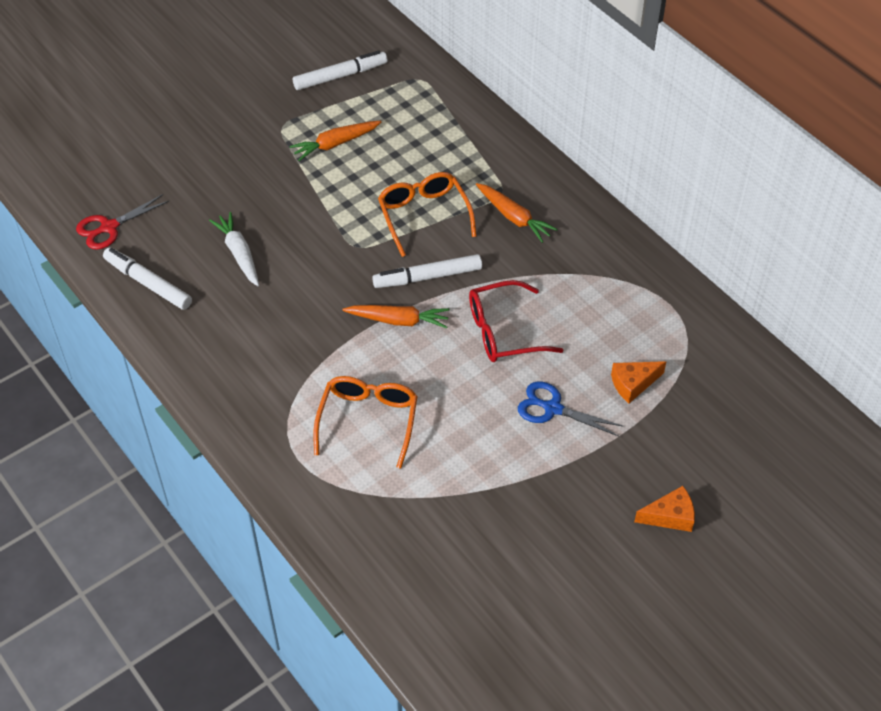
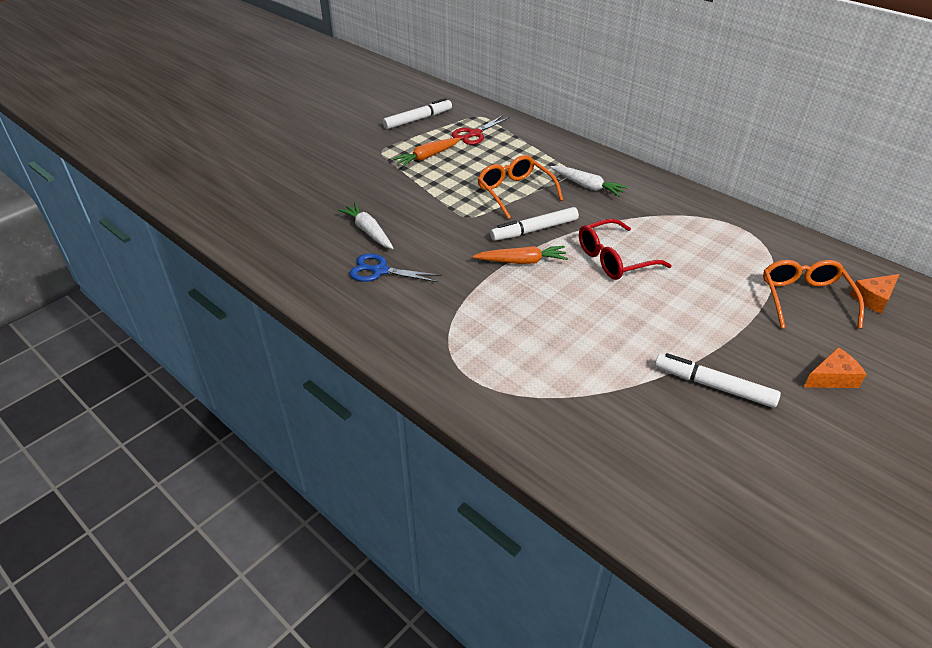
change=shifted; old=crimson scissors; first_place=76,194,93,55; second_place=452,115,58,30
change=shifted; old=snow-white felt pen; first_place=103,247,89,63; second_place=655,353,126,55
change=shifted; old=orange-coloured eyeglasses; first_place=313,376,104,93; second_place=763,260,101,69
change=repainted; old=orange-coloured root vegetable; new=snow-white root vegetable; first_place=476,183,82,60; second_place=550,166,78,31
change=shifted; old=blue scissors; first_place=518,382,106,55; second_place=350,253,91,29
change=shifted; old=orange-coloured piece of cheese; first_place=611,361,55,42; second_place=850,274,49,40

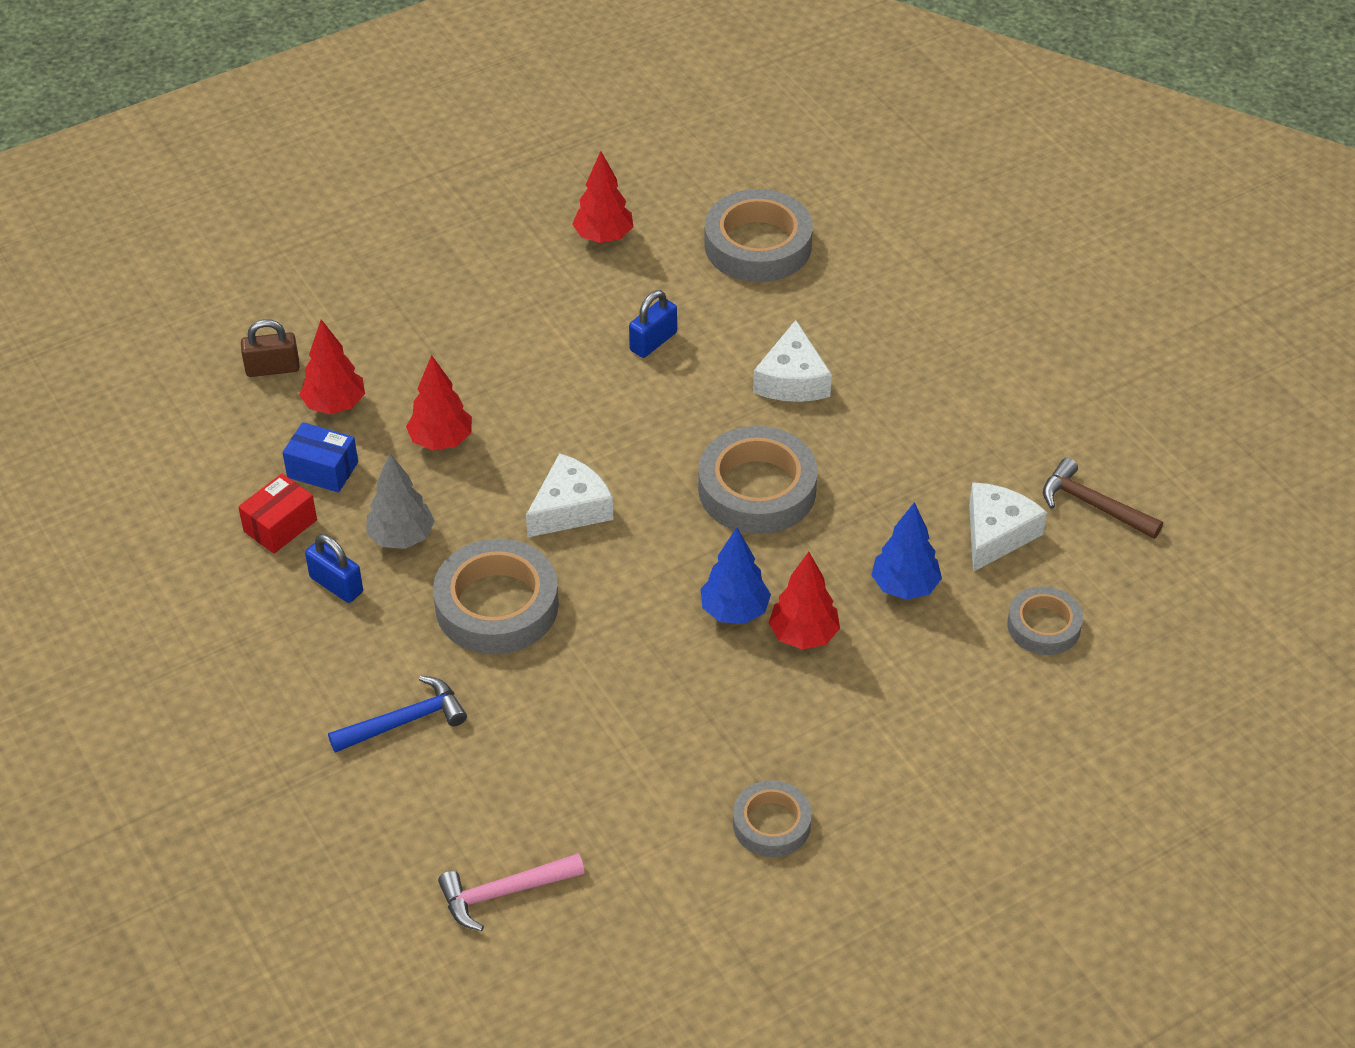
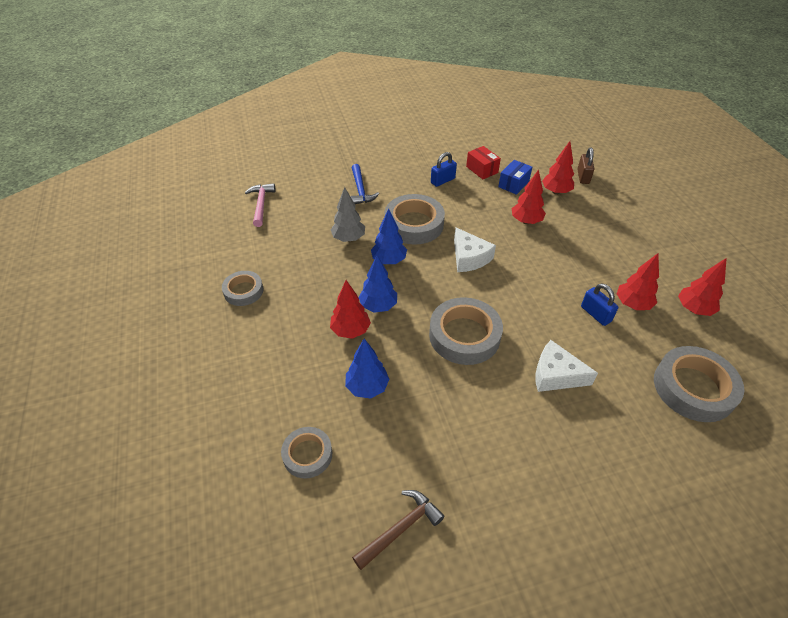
change=shifted; old=ash-grey toy tree; first_place=366,453,69,96; second_place=331,187,34,55
change=gone; old=snow-white piece of cheese; first_place=969,482,78,90
change=new; new=blue toy tree; second_place=371,209,36,55
change=new; new=crimson toy tree; second_place=617,253,42,57

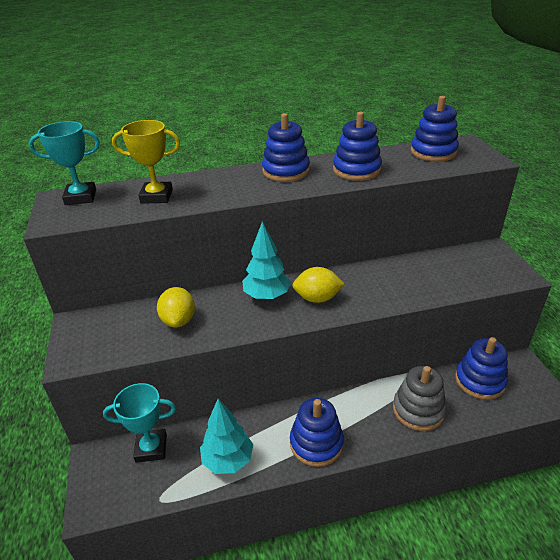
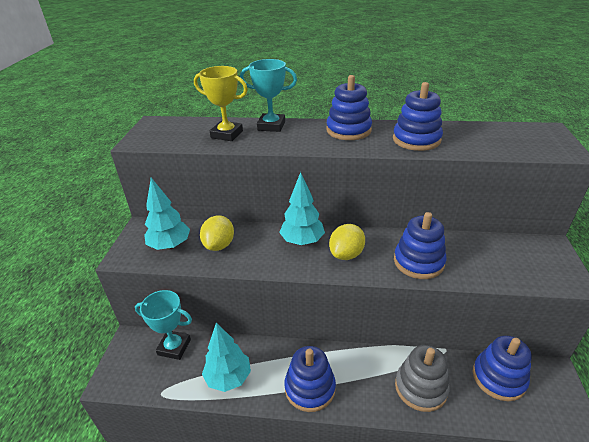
change=shifted; old=turquoise award cup; first_place=29,121,71,84; second_place=240,59,57,73
change=rotated; old=golden toy lemon; first_place=292,267,52,36; second_place=329,224,36,36; degrees=-75
change=shifted; old=blue stacking toy; first_place=411,96,48,66; second_place=394,212,52,67
change=new; new=turquoise toy tree; second_place=144,178,46,72

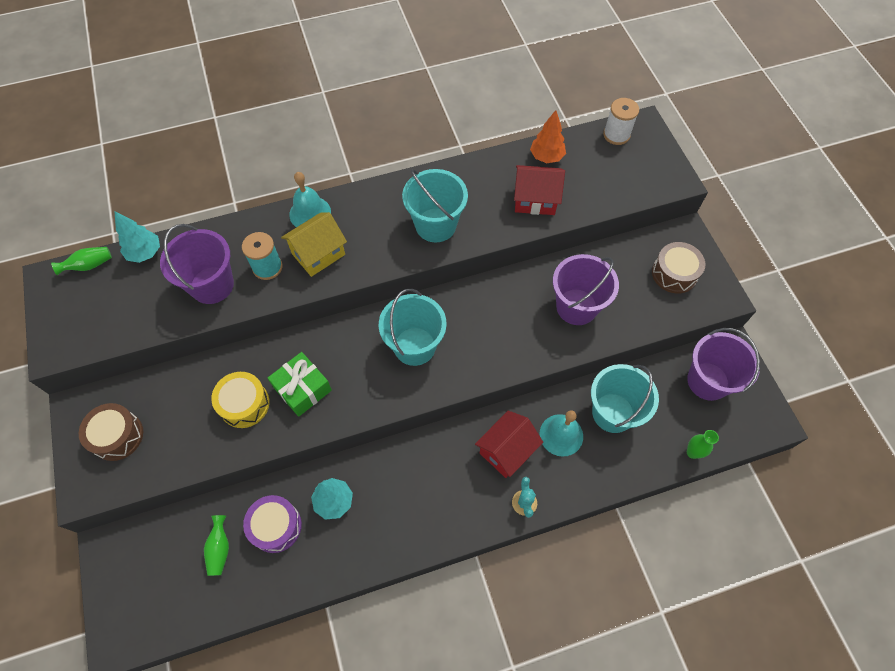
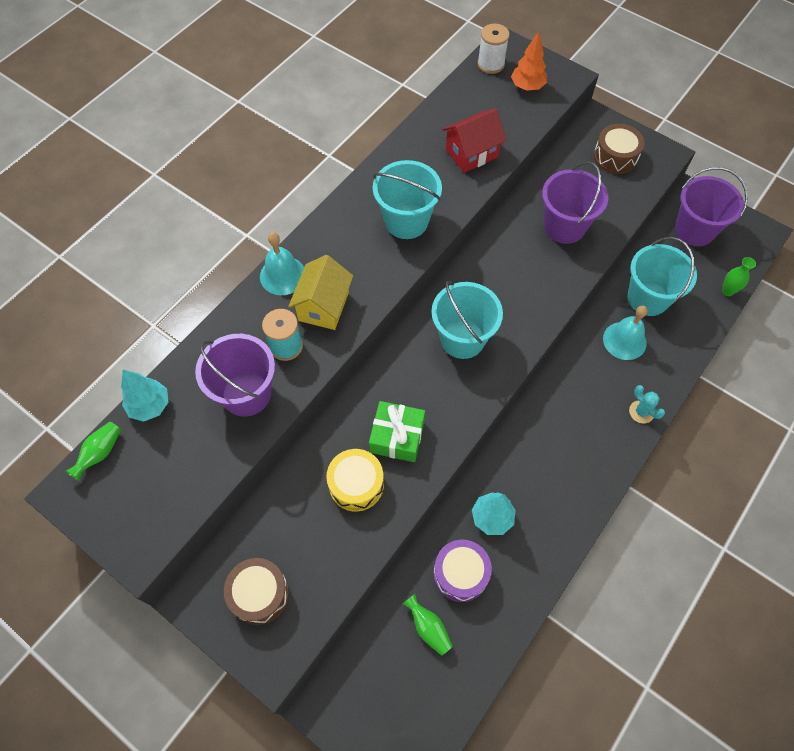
change=gone; old=crimson toy house; first_place=475,411,68,67
change=shifted; old=orange-coloured toy tree; first_place=530,110,36,53; second_place=511,32,36,59

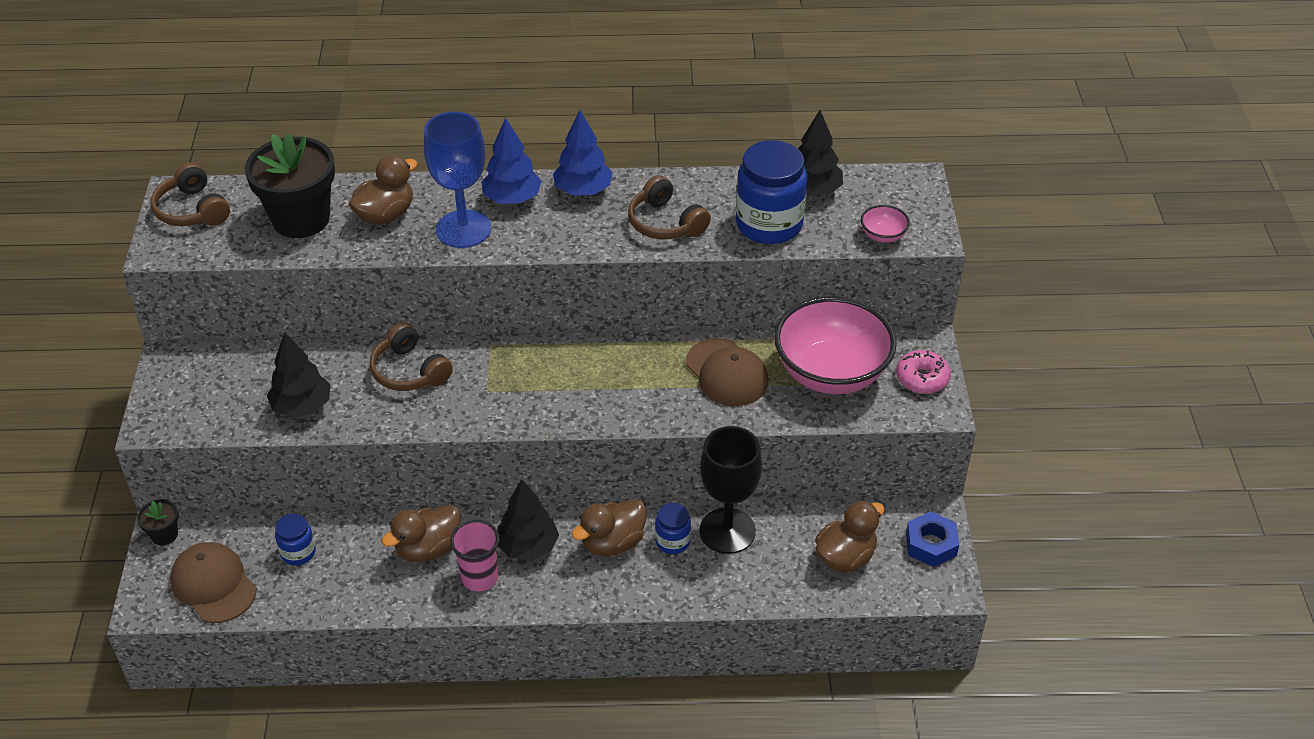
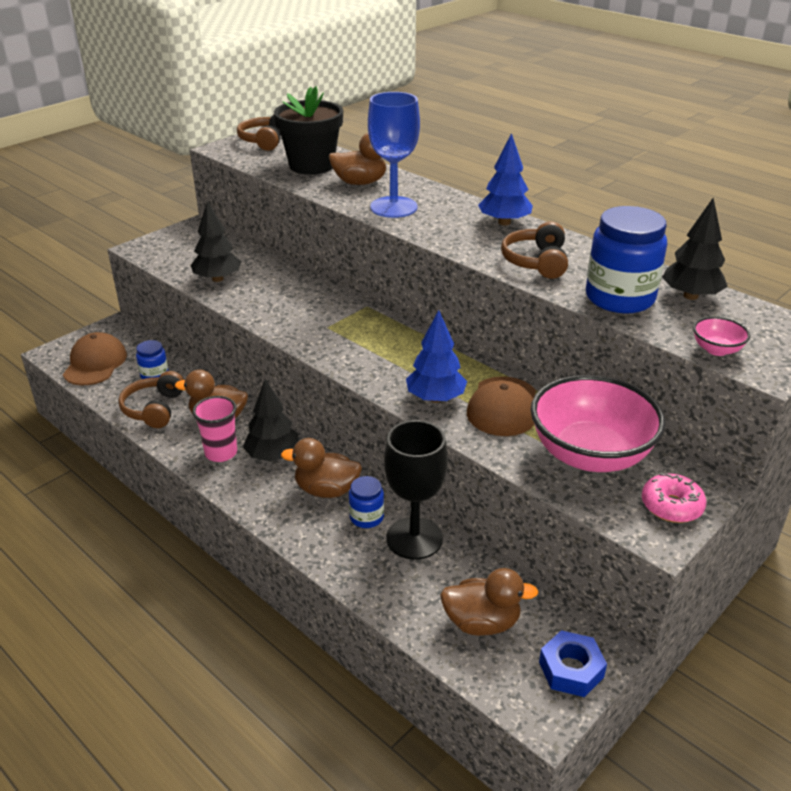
change=gone; old=black potted plant; first_place=137,499,42,46
change=shifted; old=brown over-ear headphones; first_place=370,323,83,68; second_place=118,371,66,57
change=shifted; old=blue toy tree; first_place=481,117,61,87; second_place=406,310,61,93

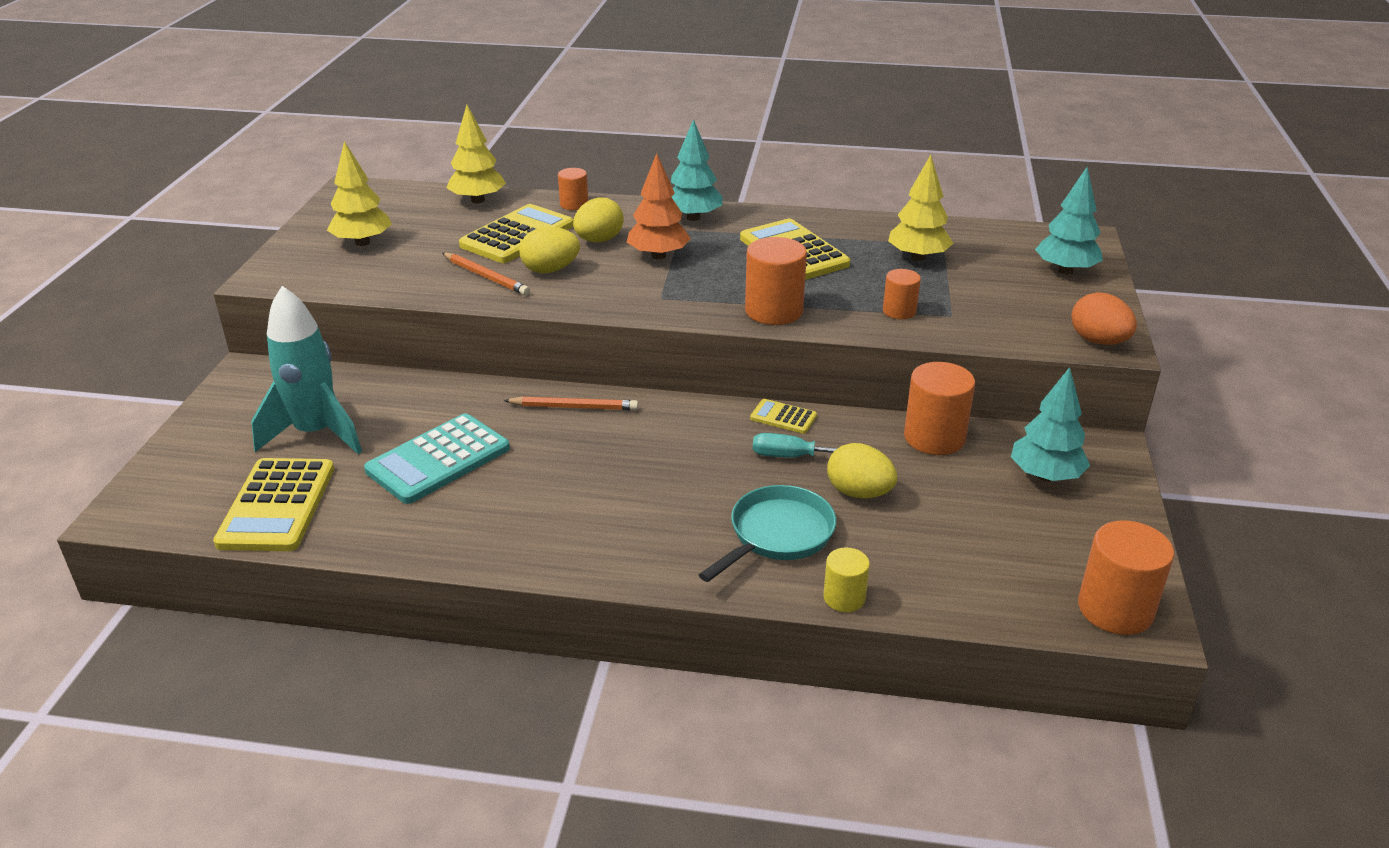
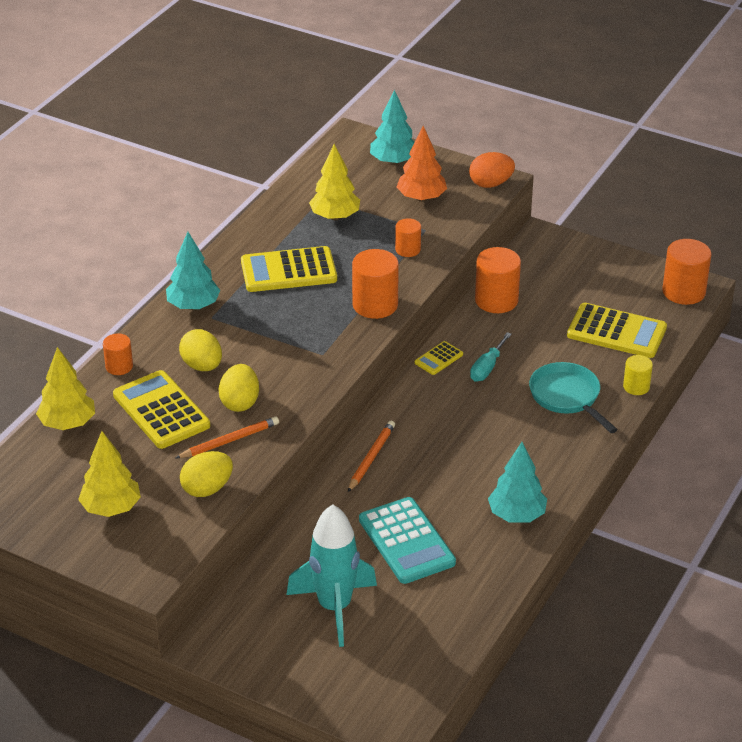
change=shifted; old=golden adding machine; first_place=213,458,121,93; second_place=567,303,100,55
change=shifted; old=orange-coloured toy tree; first_place=627,153,64,106; second_place=397,126,50,76
change=shifted; old=golden toy egg; first_place=827,443,70,56; second_place=180,451,53,46
change=shifted; old=turquoise toy tree; first_place=1011,367,79,115; second_place=488,442,59,80

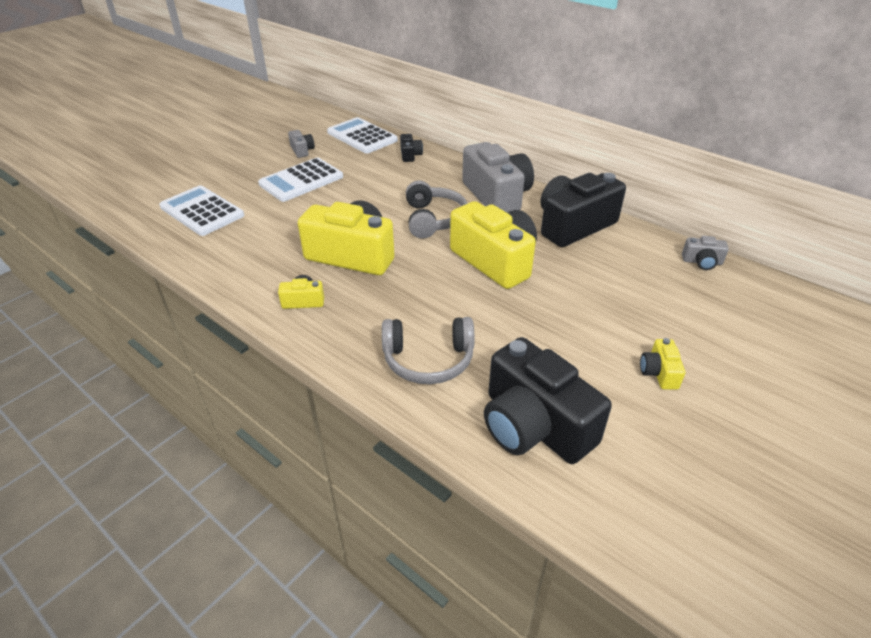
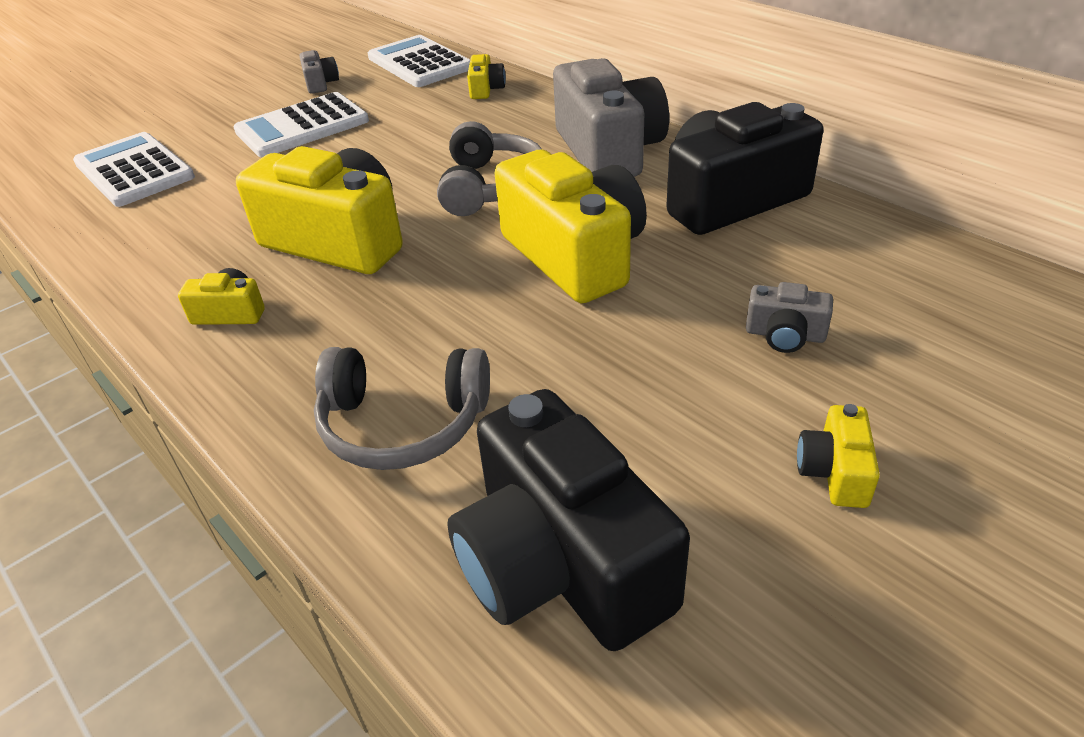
change=repainted; old=black compact camera; new=golden compact camera; first_place=400,134,23,28; second_place=467,54,39,45
change=shifted; old=ash-grey compact camera; first_place=682,236,47,34; second_place=746,282,87,71

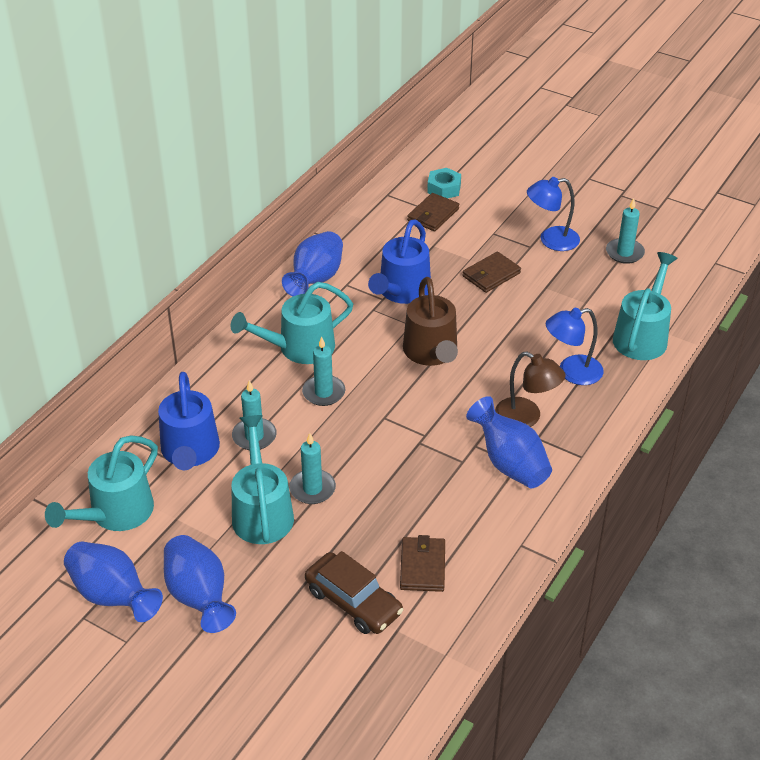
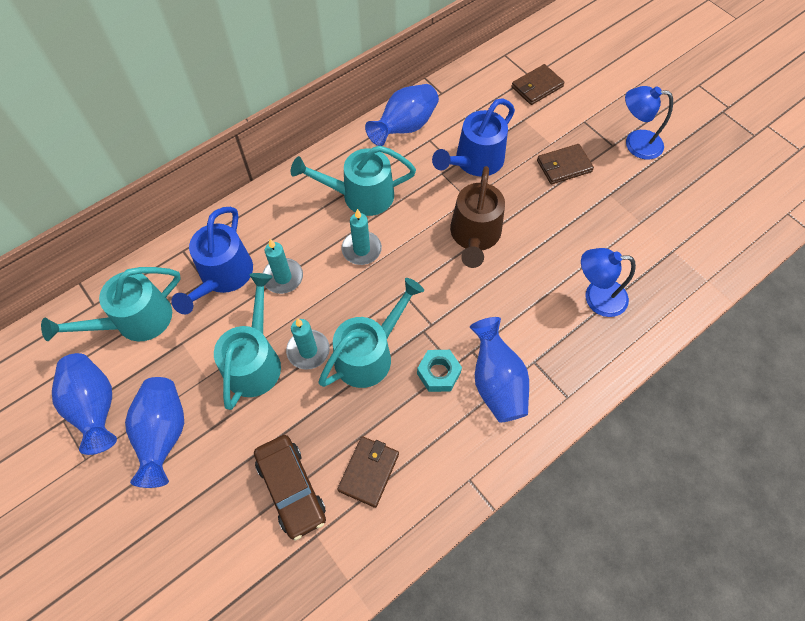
change=shifted; old=turquoise nut; first_place=427,168,34,31; second_place=417,350,45,42
change=gone; old=brown lamp; first_place=495,352,70,75
change=gone; old=turquoise pillar candle; first_place=606,198,39,66
change=shifted; old=turquoise watering pot; first_place=613,252,65,108; second_place=318,278,106,110

